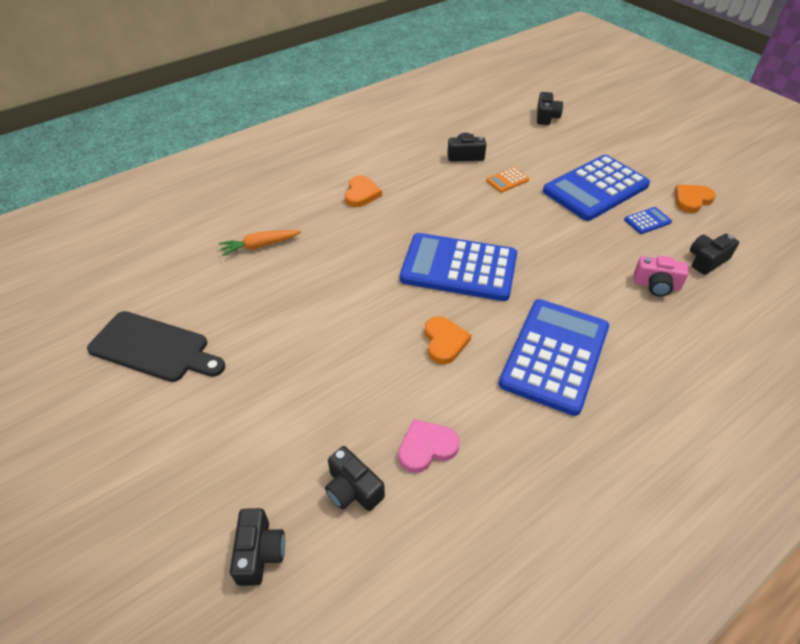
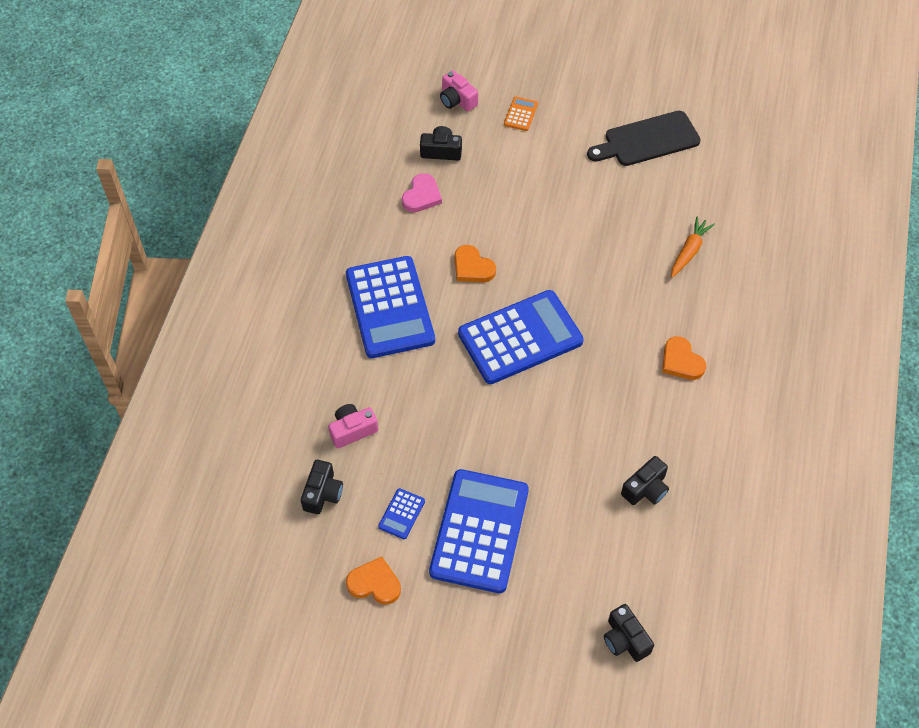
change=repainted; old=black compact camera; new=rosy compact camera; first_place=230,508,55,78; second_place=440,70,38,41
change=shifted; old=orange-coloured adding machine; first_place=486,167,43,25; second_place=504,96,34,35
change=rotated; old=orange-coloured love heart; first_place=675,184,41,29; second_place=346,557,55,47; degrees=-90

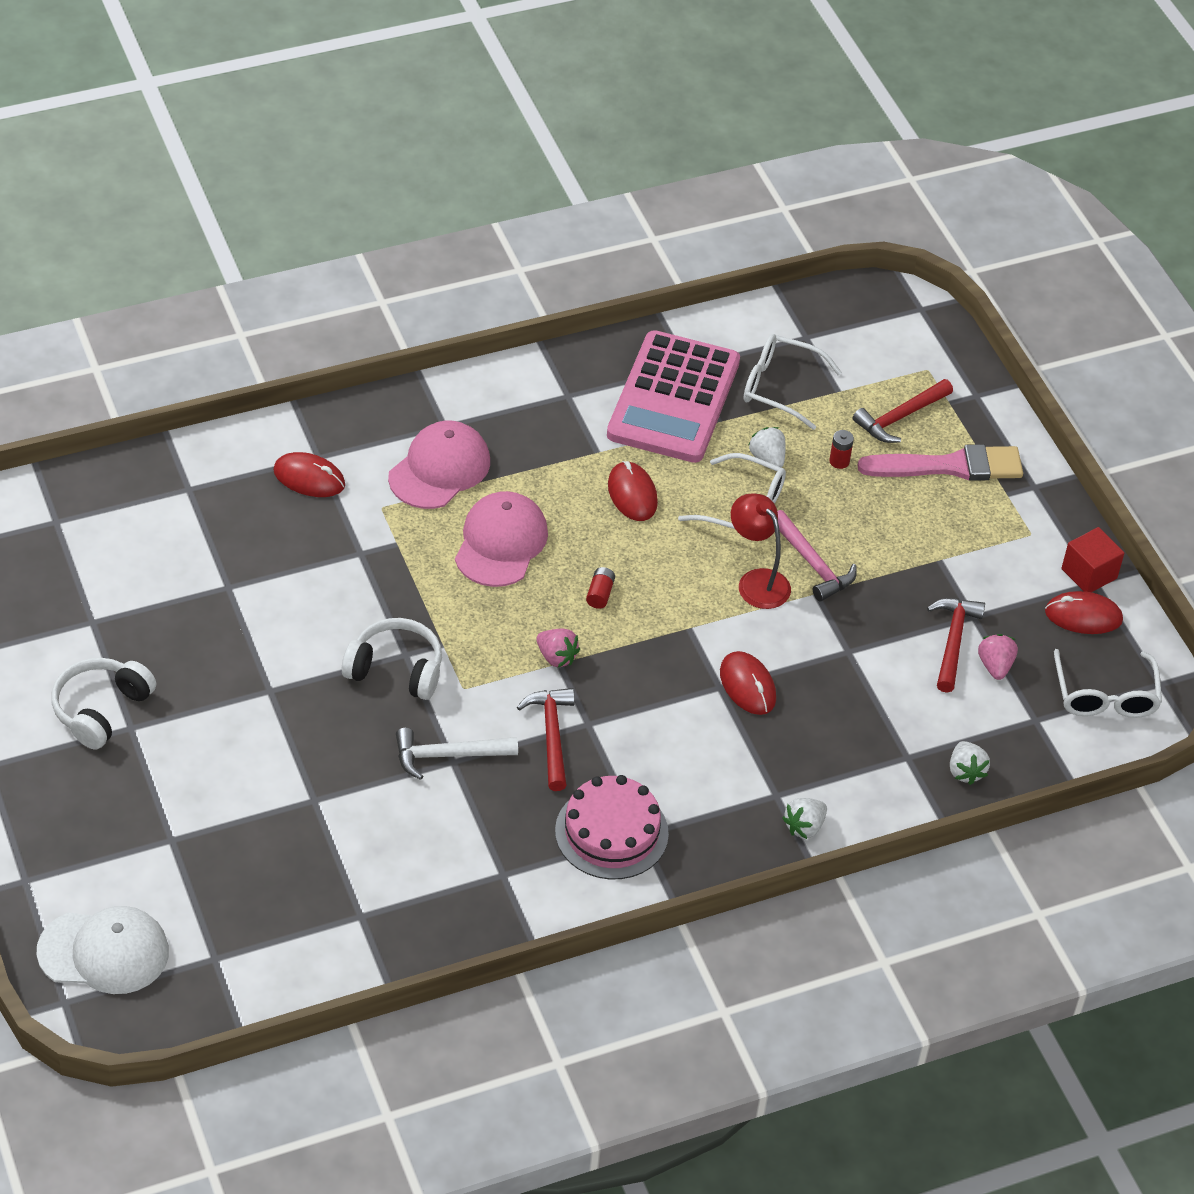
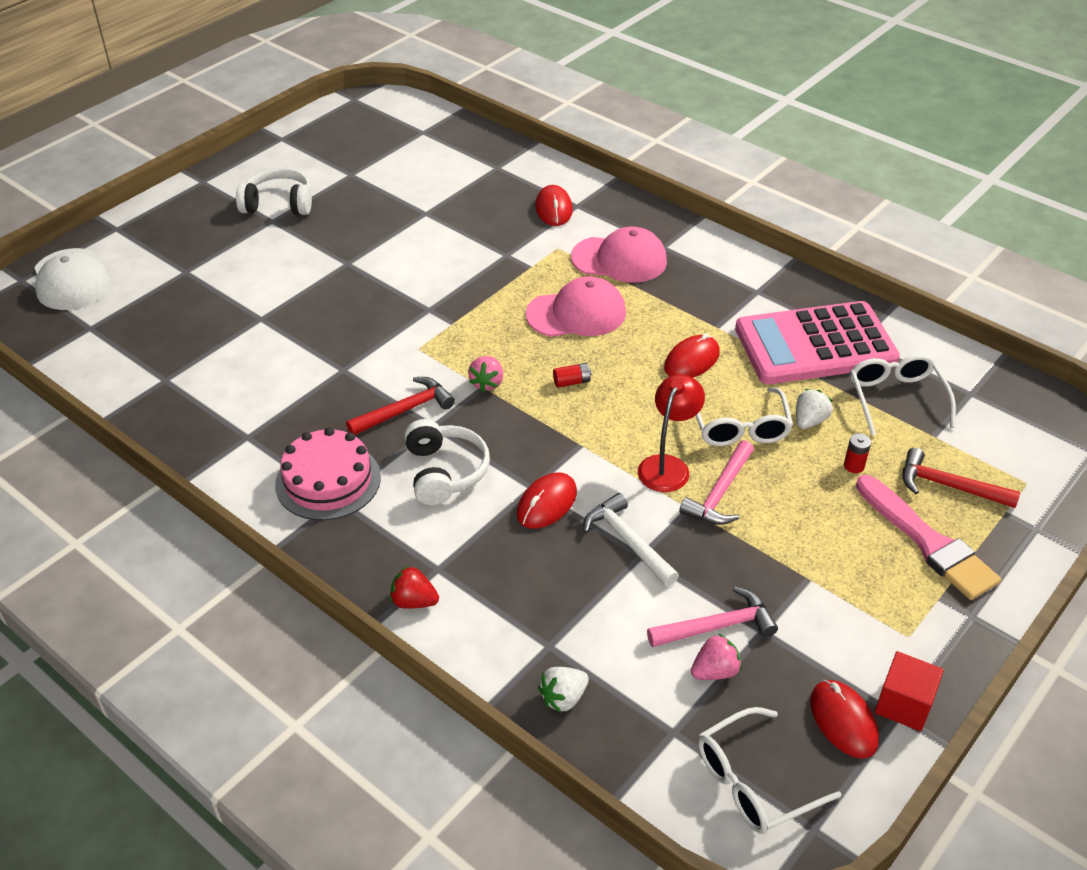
change=shifted; old=snow-white over-ear headphones; first_place=342,618,100,82; second_place=404,419,86,86
change=shifted; old=snow-white carpenter's hammer; first_place=396,728,122,52; second_place=583,493,96,93
change=repainted; old=snow-white strawberry; new=crimson strawberry; first_place=782,798,45,41; second_place=390,565,49,44
change=repainted; old=crimson carpenter's hammer; new=rosy carpenter's hammer; first_place=927,598,58,95; second_place=647,587,131,60

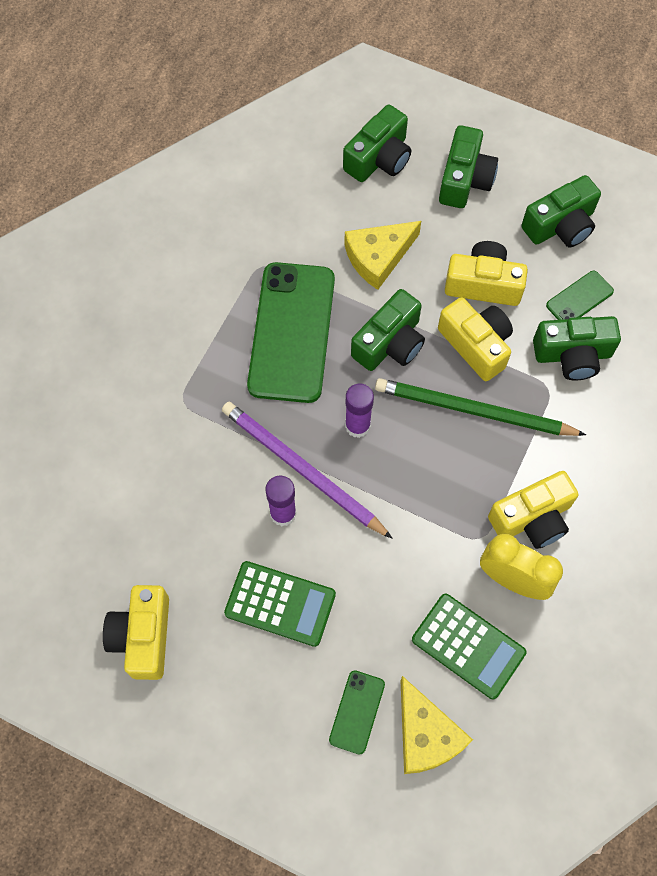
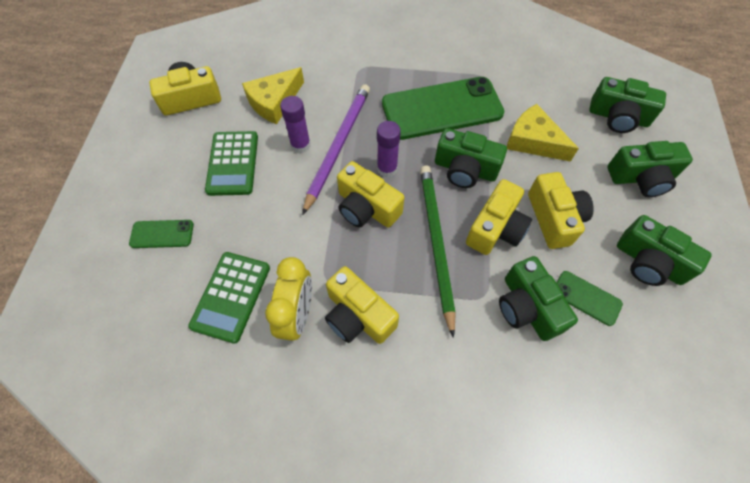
change=shifted; old=golden piece of cheese; first_place=400,676,73,98; second_place=242,67,62,57
change=new; new=golden compact camera; second_place=337,161,67,67

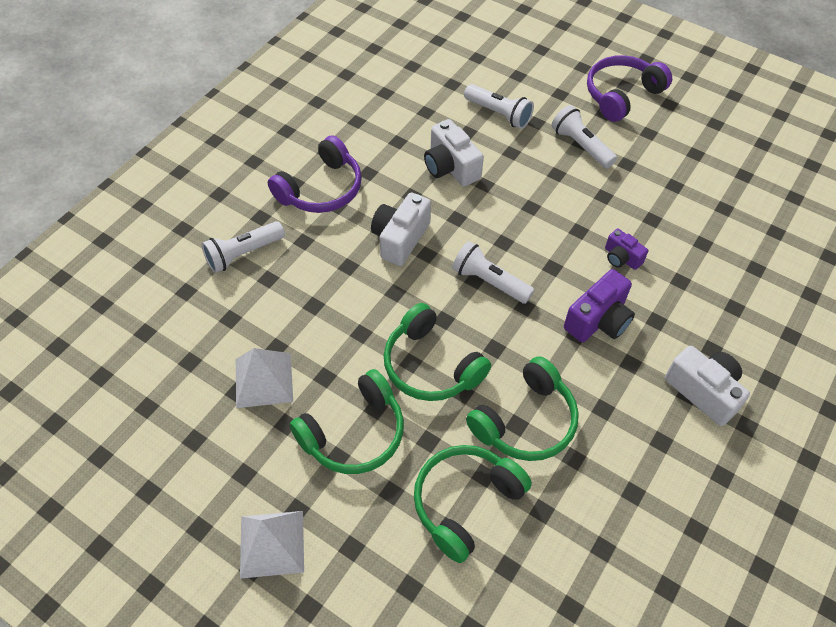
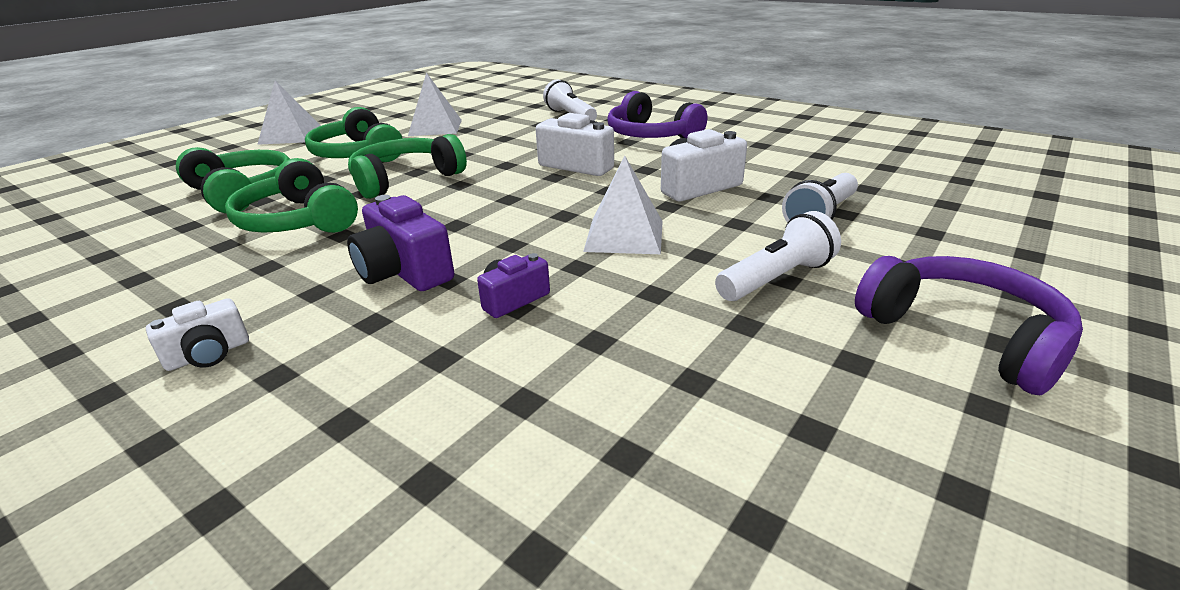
change=gone; old=snow-white pocket torch; first_place=452,241,82,63
change=scaled; old=snow-white compact camera; first_place=665,346,85,80; second_place=146,298,103,73; factor=0.6
change=new; new=snow-white solid pyramid; second_place=583,155,80,99

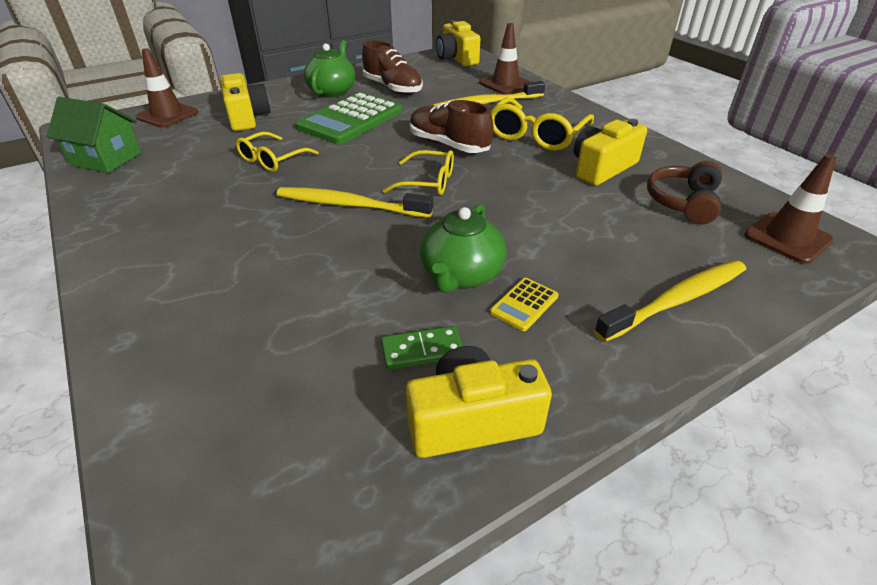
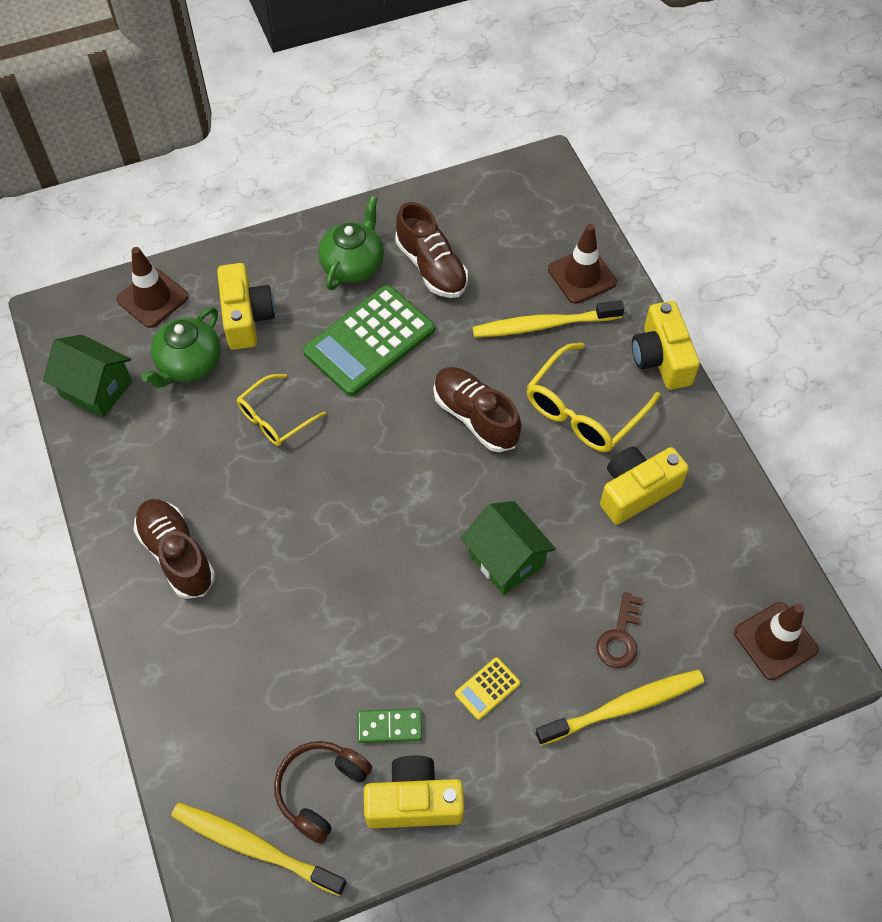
change=shifted; old=golden tooth brush; first_place=277,187,156,31; second_place=171,802,176,94
change=gone; old=golden eyeglasses; first_place=382,150,72,45
change=shifted; old=emerald china teapot; first_place=420,204,86,89; second_place=141,307,80,81
change=shifted; old=golden compact camera; first_place=436,20,44,46; second_place=632,301,68,89
change=shifted; old=brown over-ear headphones; first_place=647,161,75,64; second_place=274,741,98,103
change=new; new=brown shoe; second_place=133,499,82,100
change=new; new=emerald toy house; second_place=461,501,95,94
change=new; new=brown latchkey; second_place=596,592,47,76

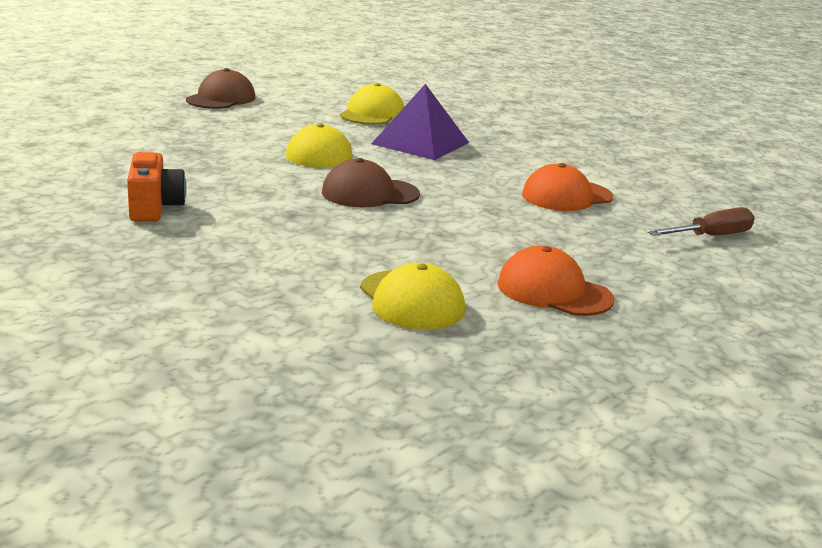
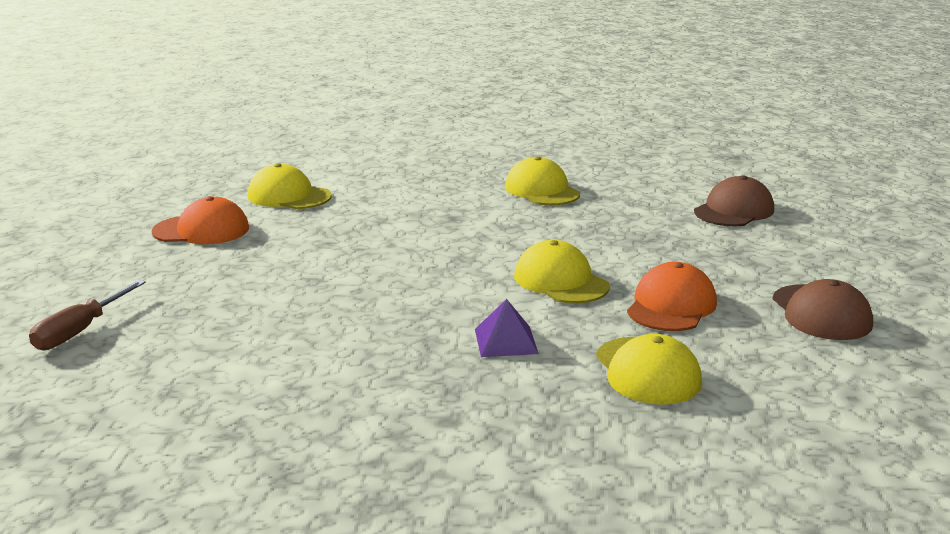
change=swapped; old=orange-coloured compact camera; new=golden peaked cap; first_place=127,152,59,69; second_place=505,156,75,49
change=shifted; old=brown peaked cap; first_place=322,158,98,49; second_place=694,176,80,50
change=scaled; old=purple solid pyramid; first_place=371,84,98,76; second_place=475,299,64,58; factor=0.56
change=shifted; old=orange-coloured peaked cap; first_place=522,163,91,48; second_place=627,262,90,69

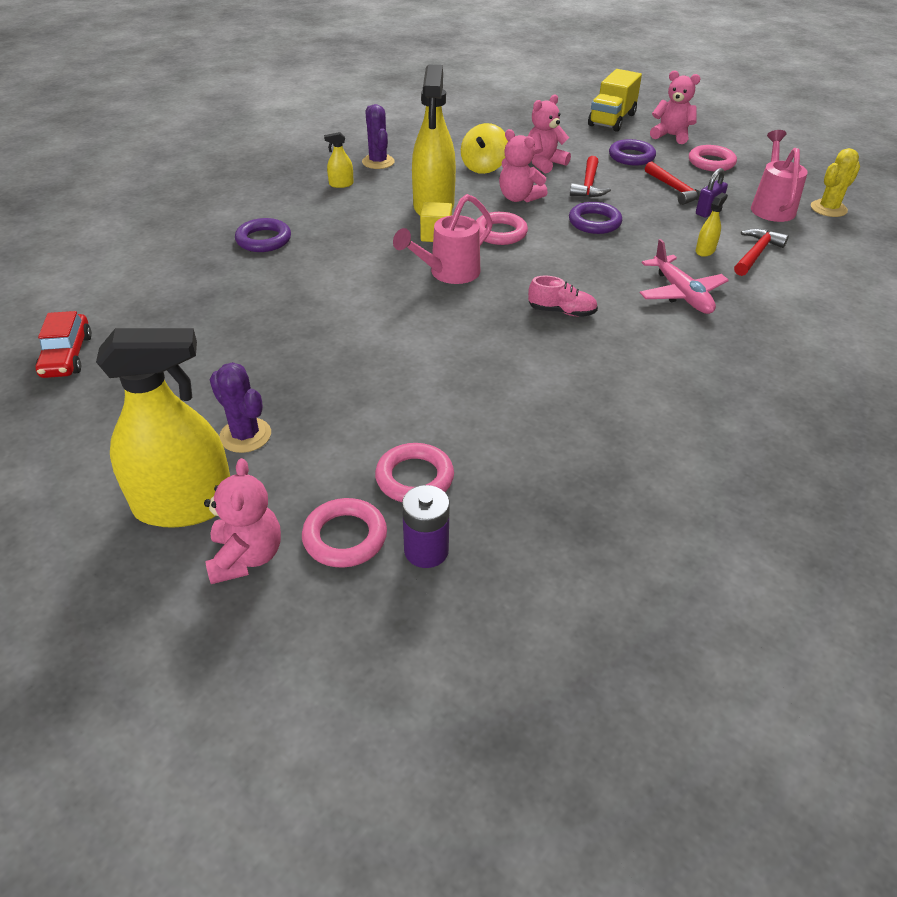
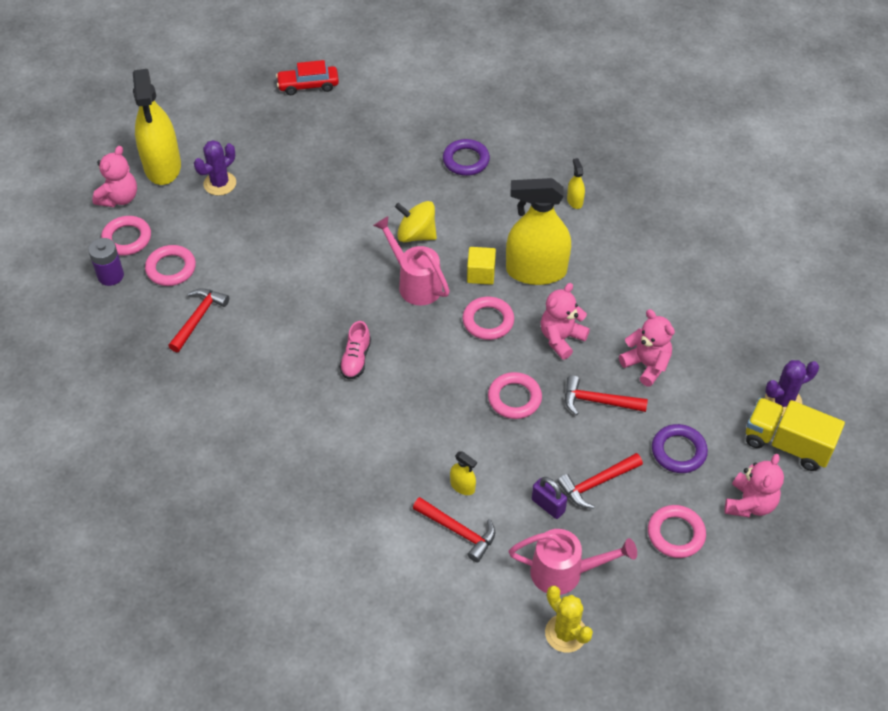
change=rotated; old=rosy teddy; first_place=204,458,77,126; second_place=92,146,45,61; degrees=-60
change=shifted; old=purple cactus; first_place=362,104,33,65; second_place=765,360,54,56
change=shifted; old=golden spinning top; first_place=461,123,47,51; second_place=395,201,42,41
change=repainted; old=purple hoop; new=rosy hoop; first_place=569,202,53,32; second_place=488,372,54,47
change=gone; old=rosy plane; first_place=640,239,89,75
change=new; new=crimson carpenter's hammer; second_place=168,288,61,64

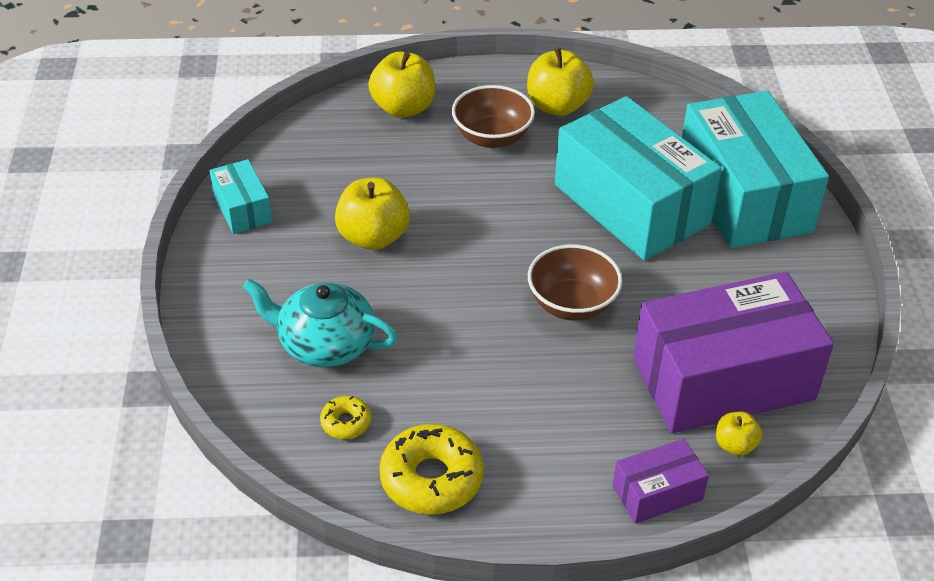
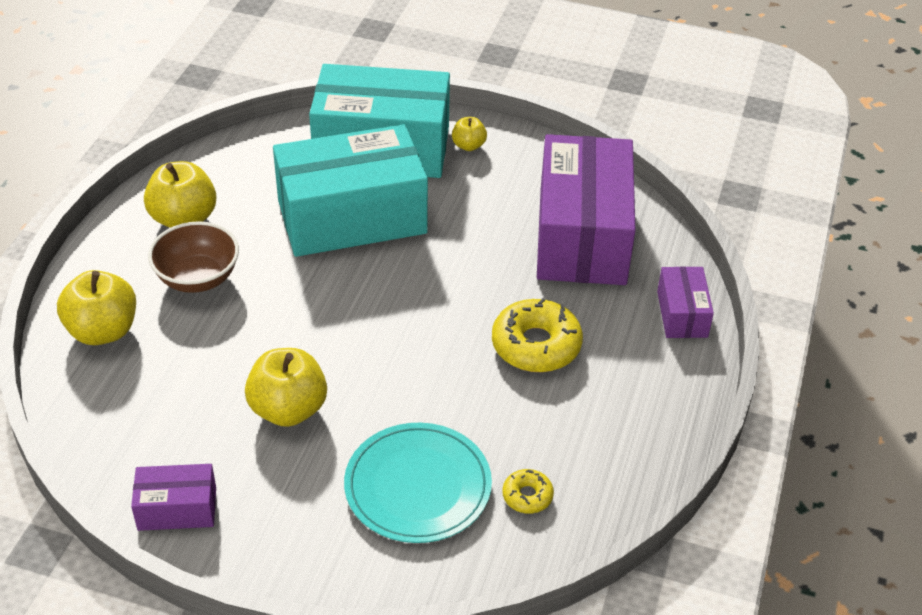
change=repainted; old=turquoise package; new=purple package; first_place=210,159,62,75; second_place=131,464,85,67
change=swapped; old=turquoise china teapot; new=turquoise plate; first_place=243,279,155,88; second_place=344,423,148,120
change=shifted; old=golden glazed donut; first_place=379,424,105,91; second_place=492,299,91,73
change=gone; old=brown serving bowl; first_place=528,244,94,77
change=shifted; old=golden toy apple; first_place=716,412,46,44; second_place=452,117,35,34

